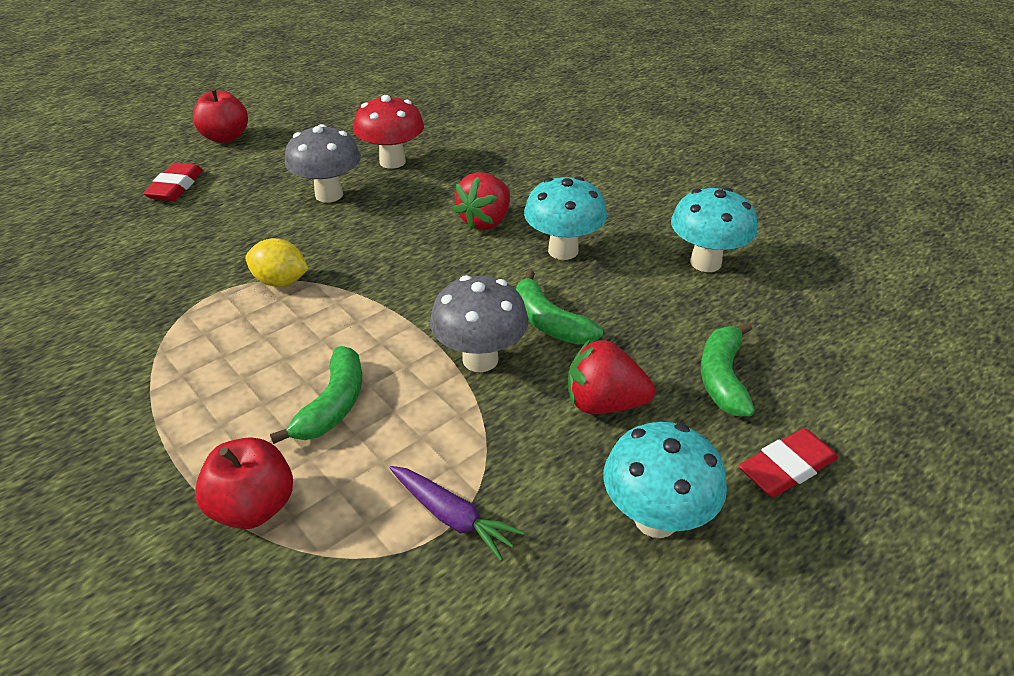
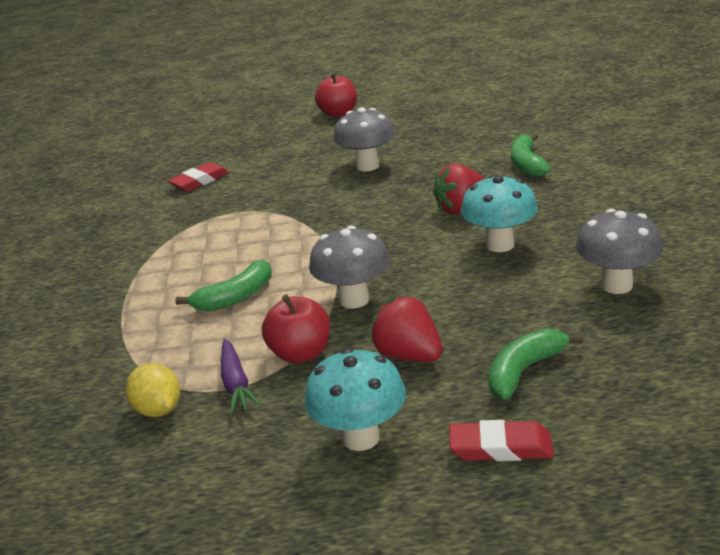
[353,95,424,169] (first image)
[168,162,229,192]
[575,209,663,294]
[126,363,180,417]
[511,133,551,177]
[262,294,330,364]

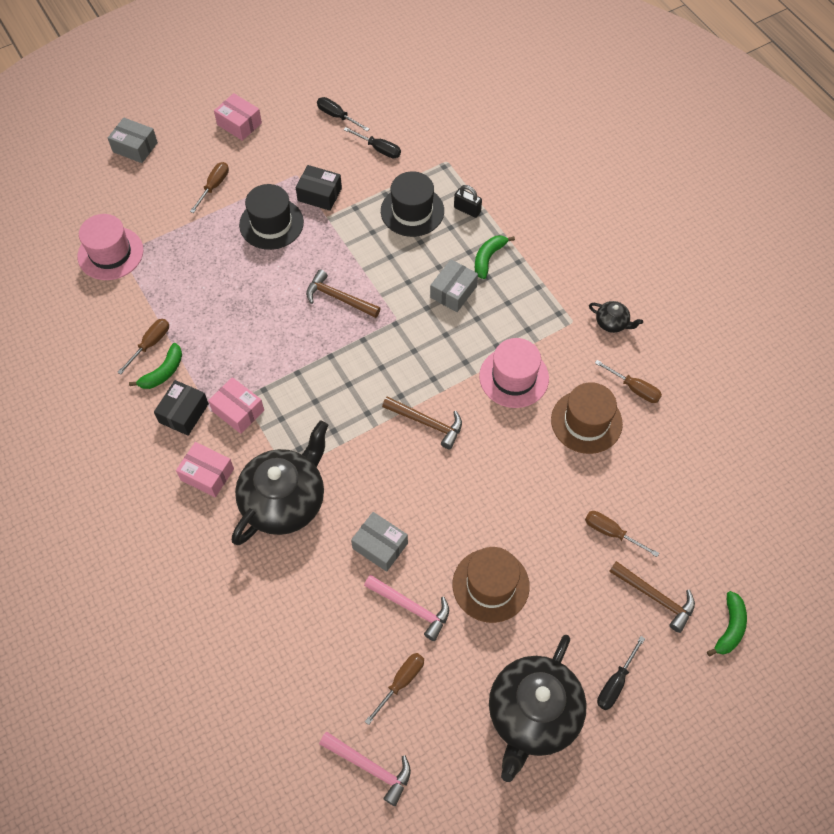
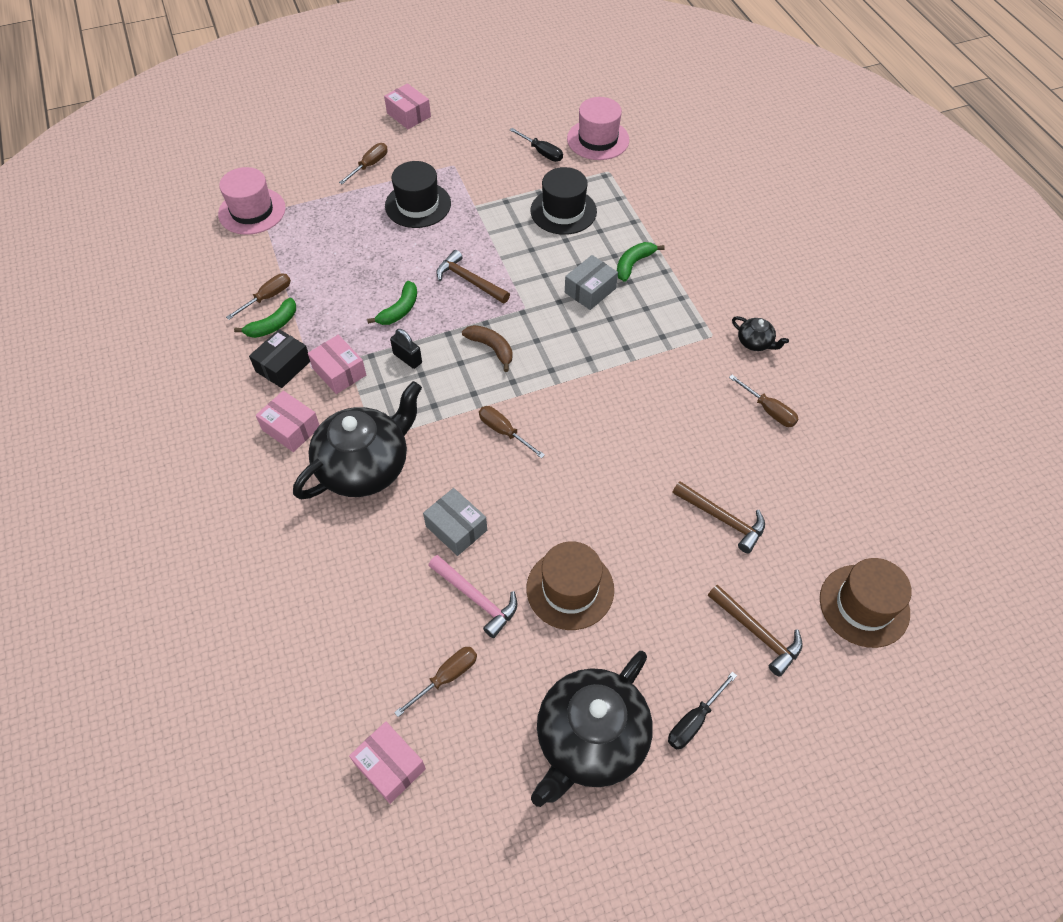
[317,97,369,131] (first image)
[108,118,158,163] (first image)
[295,165,342,211] (first image)
[390,329,422,369]
[567,97,629,160]
[820,558,912,648]
[673,481,765,553]
[479,406,545,458]
[367,281,417,325]
[349,722,426,804]
[462,325,513,372]

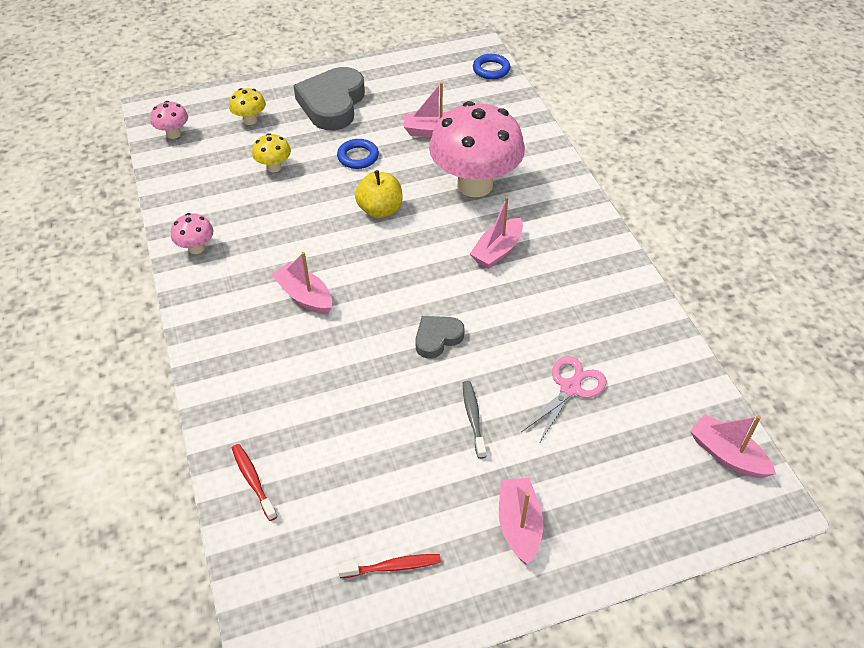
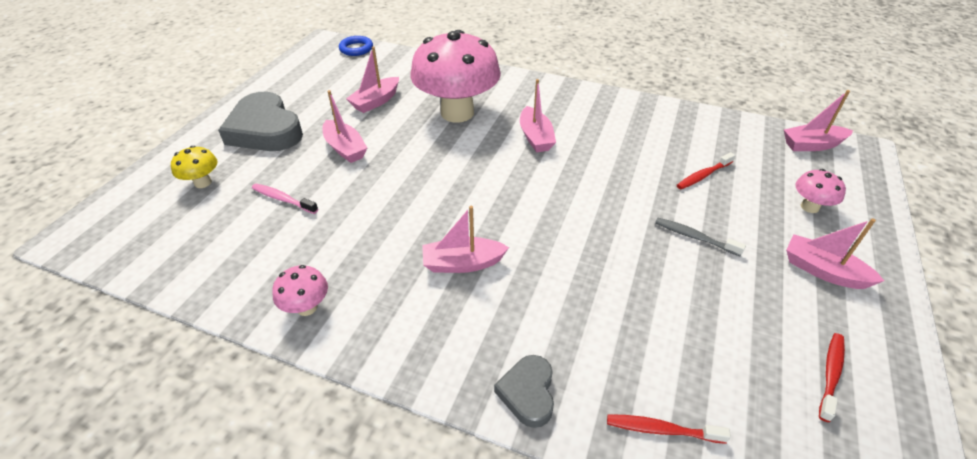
[795,169,846,213]
[252,184,318,214]
[323,90,367,163]
[355,170,403,218] (first image)
[494,355,554,428]
[677,152,735,189]

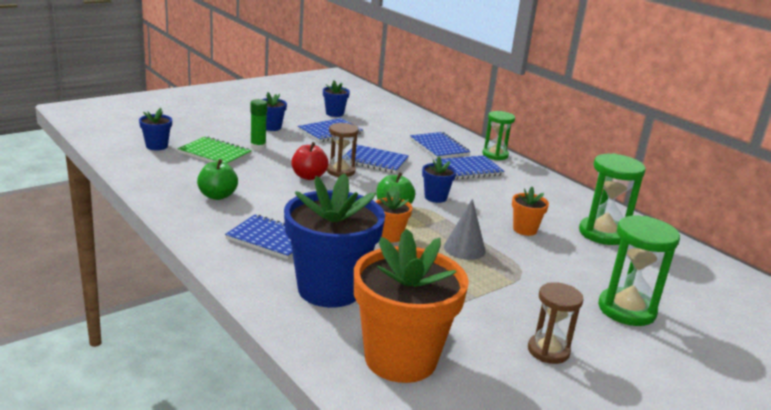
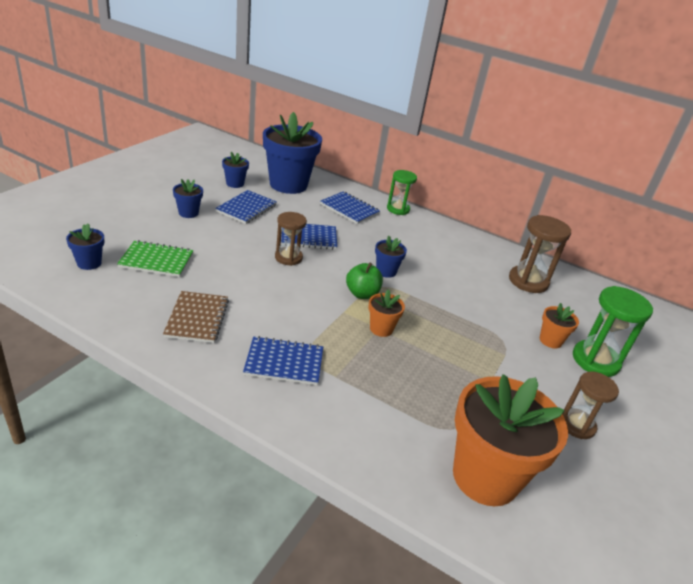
[250,99,267,151] (first image)
[291,142,329,180] (first image)
[509,215,571,293]
[435,155,505,180] (first image)
[163,291,229,343]
[263,112,322,194]
[540,303,579,349]
[444,199,486,260] (first image)

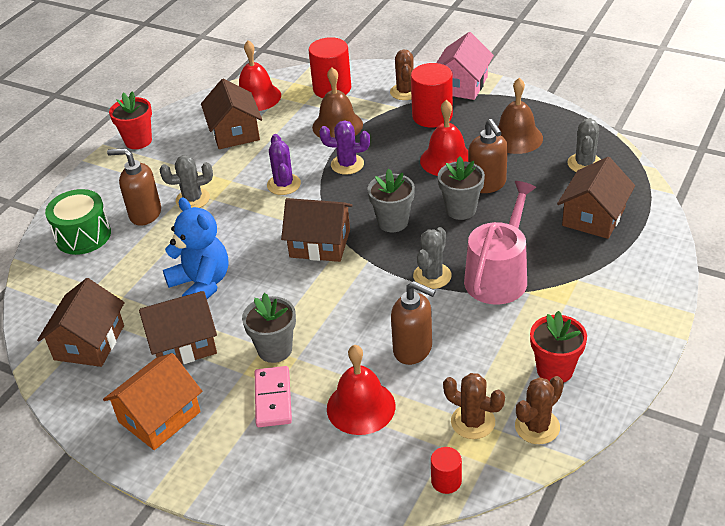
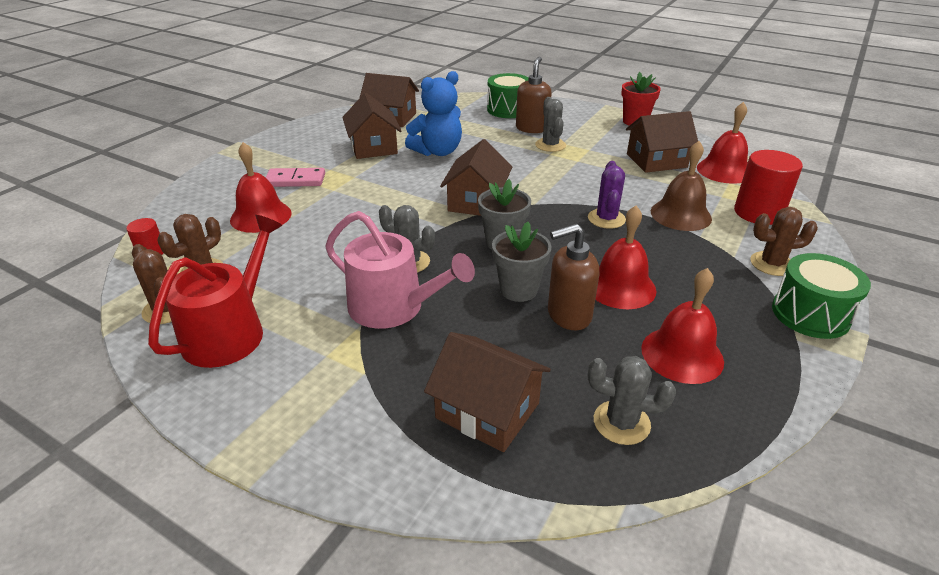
[772,253,871,339]
[411,63,453,128] (first image)
[641,268,724,384]
[267,134,301,195] (first image)
[391,281,436,365] (first image)
[242,293,296,363] (first image)
[148,215,282,368]
[103,353,202,450] (first image)

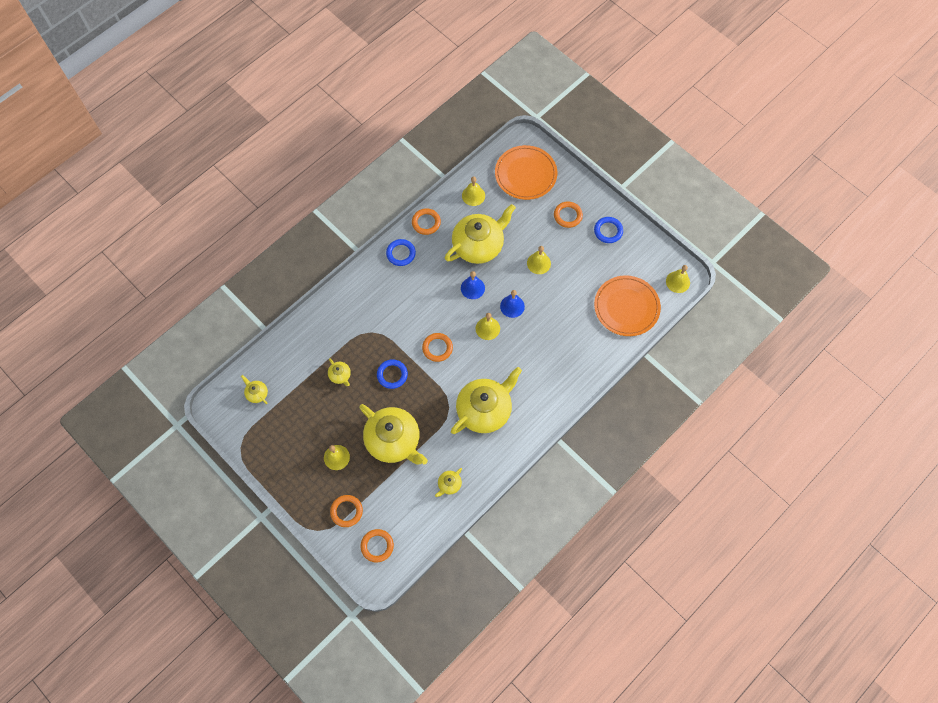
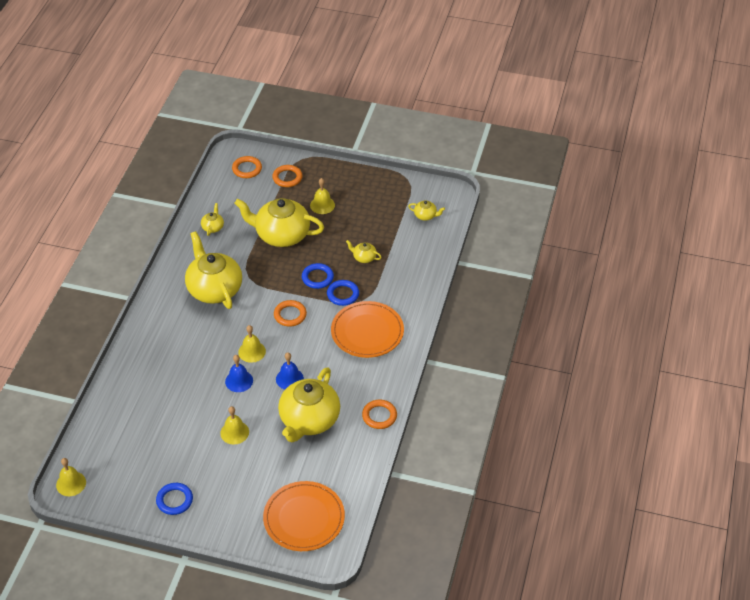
[462,177,485,206] (first image)
[554,202,583,228] (first image)
[327,280,359,306]
[331,301,404,358]
[185,231,242,309]

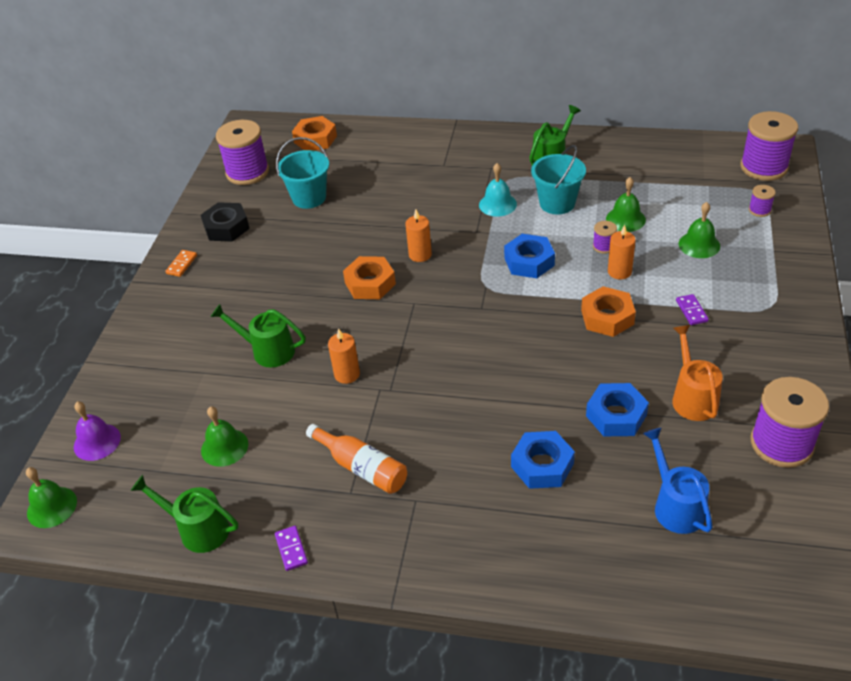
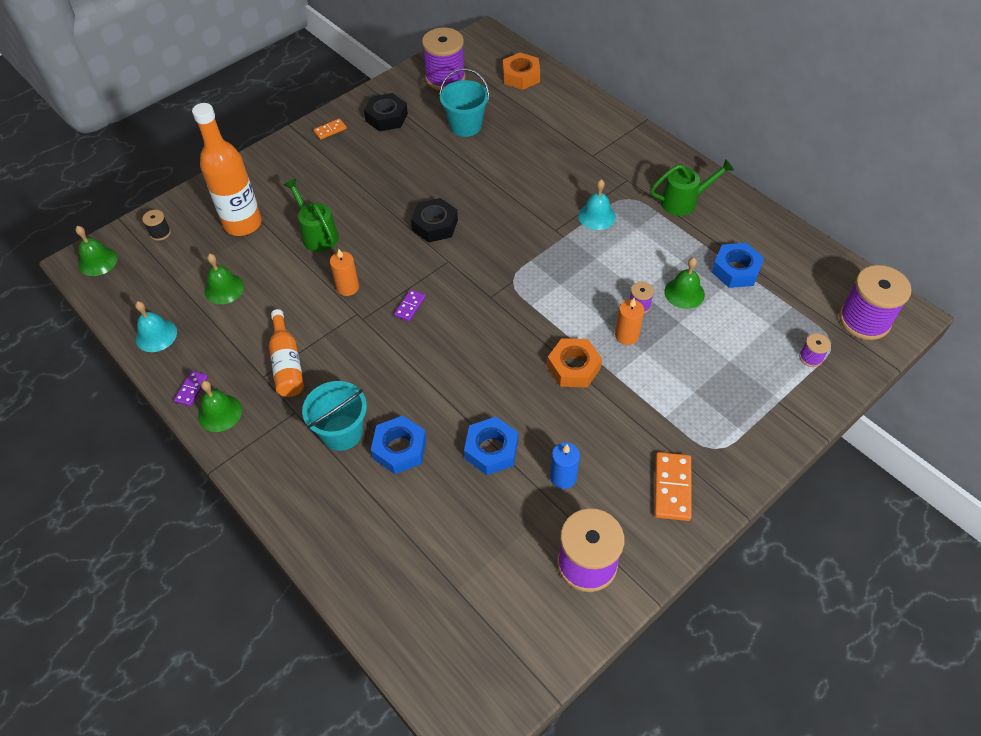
[302,381,367,451]
[198,381,242,432]
[405,210,432,262] (first image)
[712,243,764,288]
[411,198,458,243]
[394,289,426,321]
[550,442,580,489]
[142,210,171,241]
[643,428,713,534] (first image)
[135,301,177,352]
[192,103,262,236]
[654,452,692,521]

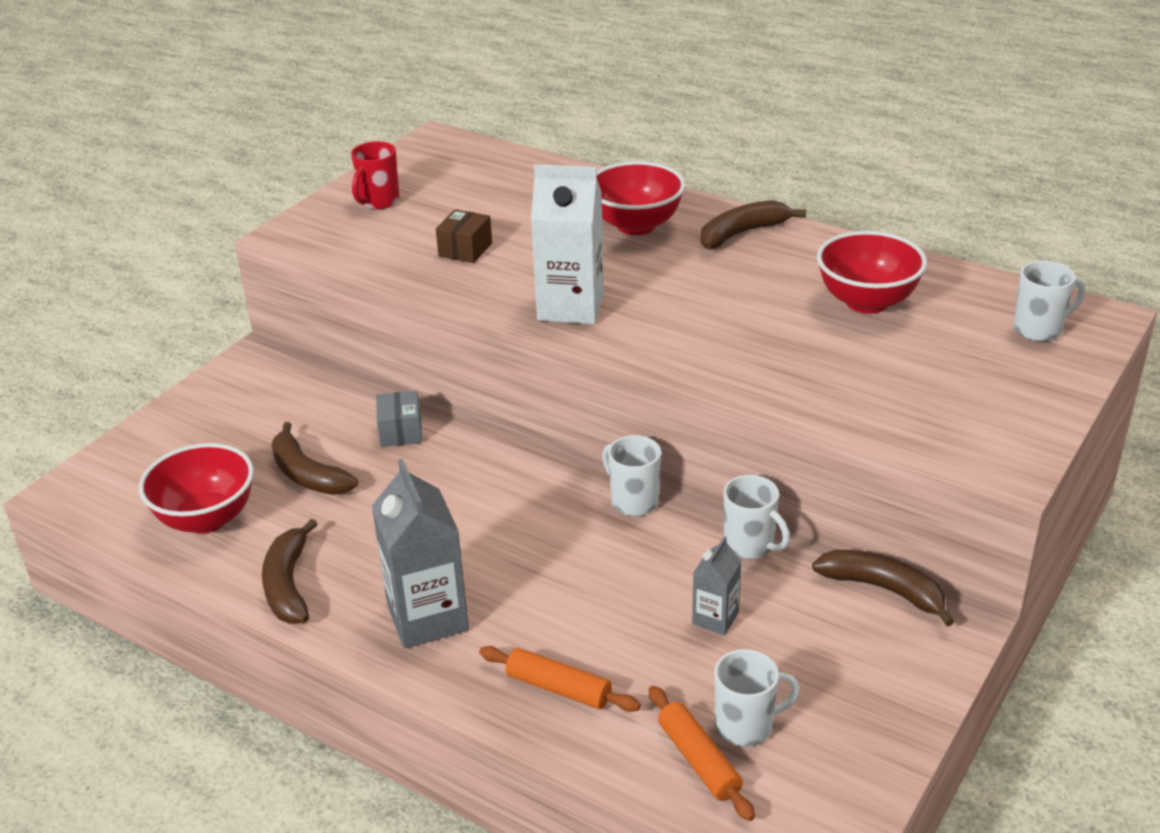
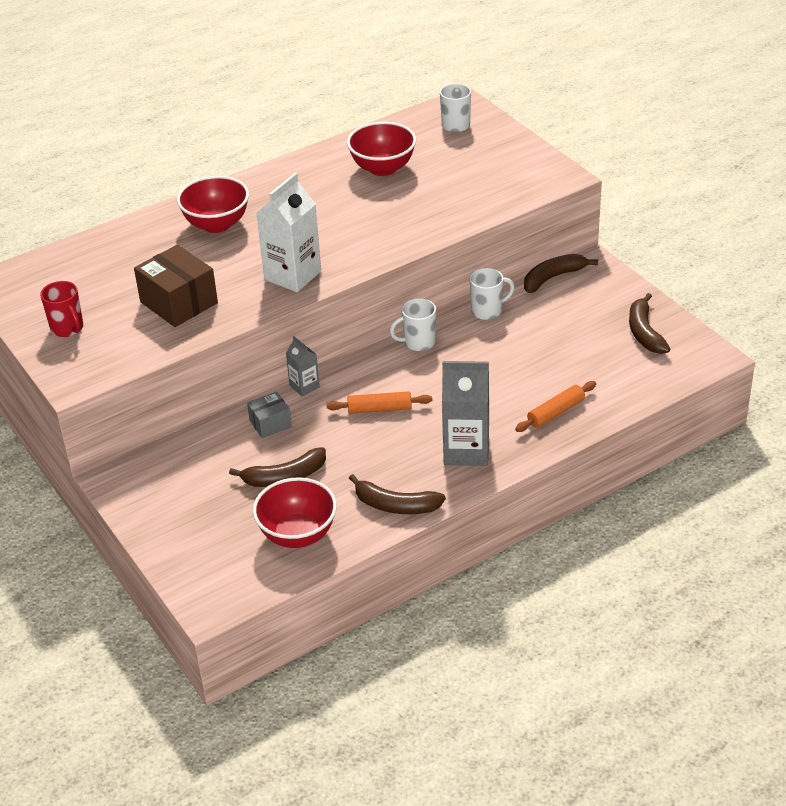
[629,293,670,354]
[134,245,218,327]
[247,392,292,438]
[286,336,320,397]
[714,649,800,746] (first image)
[326,391,432,414]

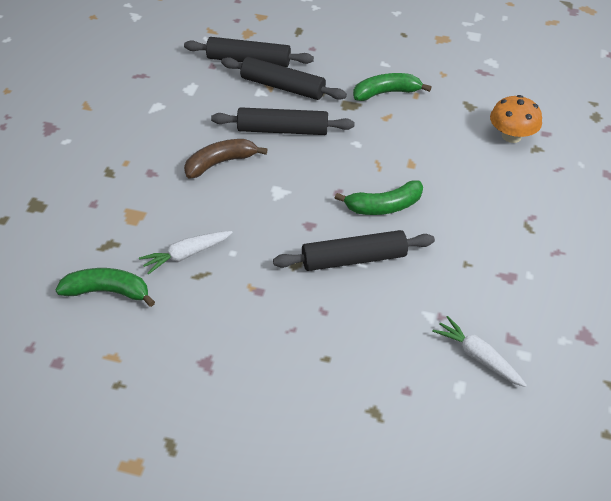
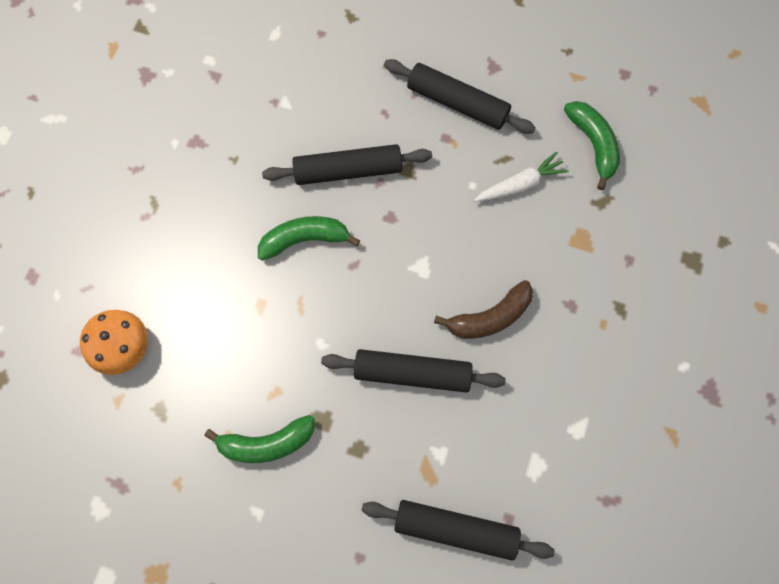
[384,59,536,134]
[564,101,620,190]
[432,316,527,387] (first image)

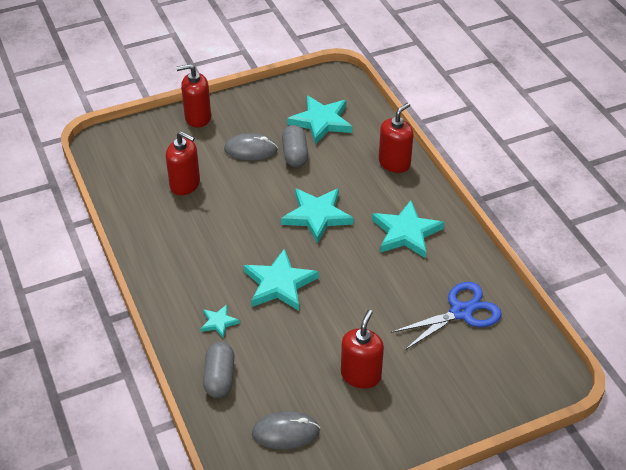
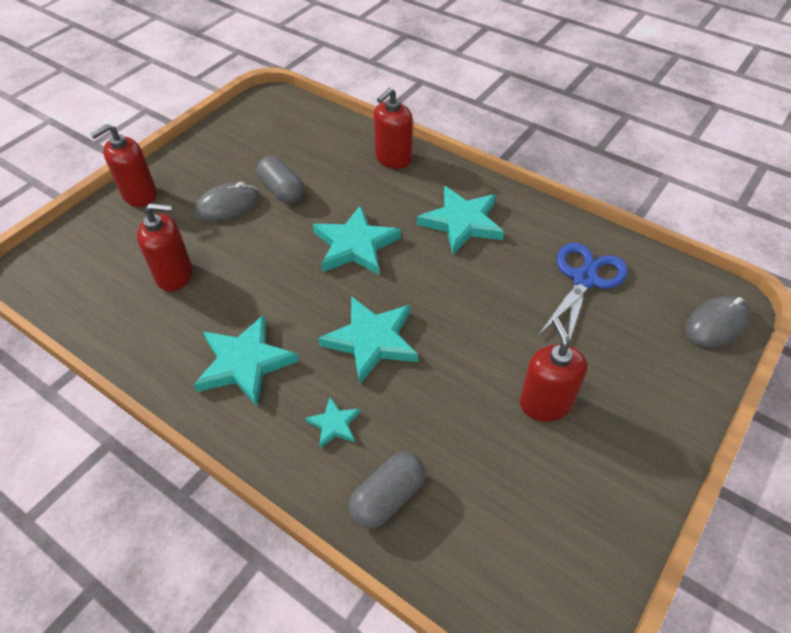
[194,315,299,406]
[374,88,413,169]
[348,452,425,529]
[685,296,751,348]

